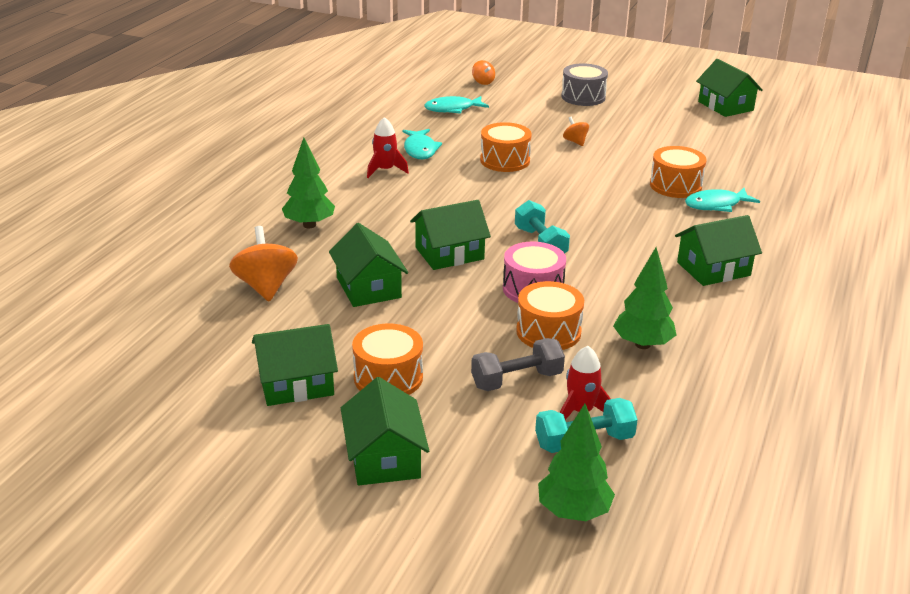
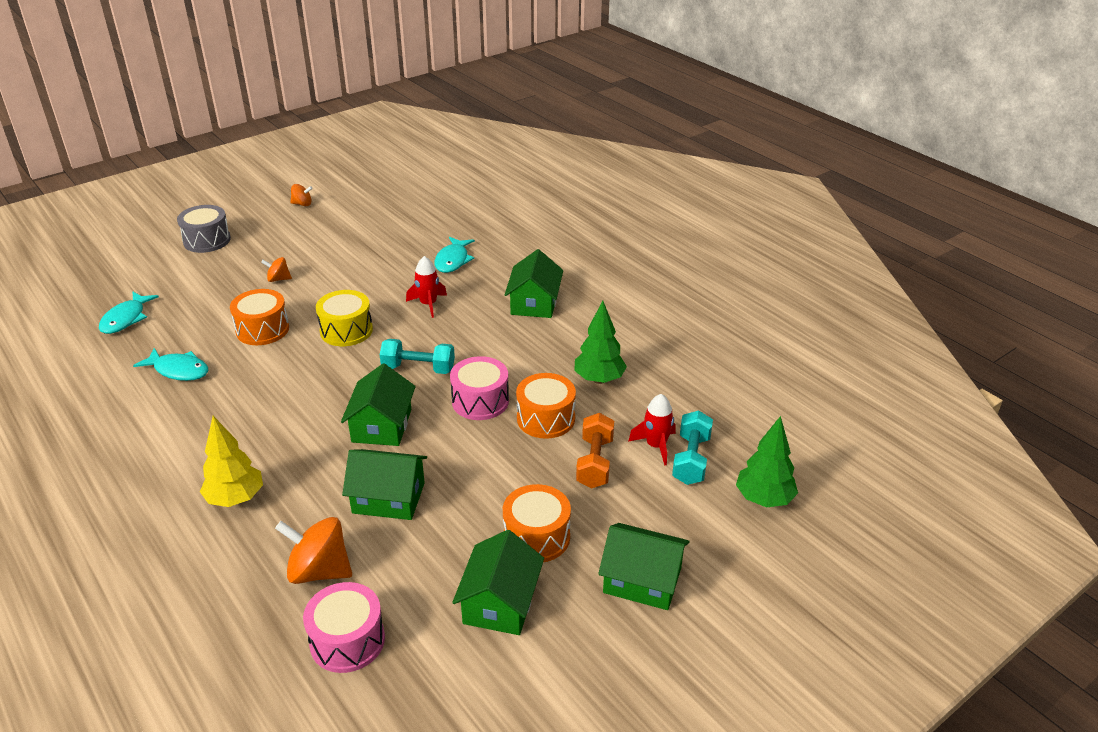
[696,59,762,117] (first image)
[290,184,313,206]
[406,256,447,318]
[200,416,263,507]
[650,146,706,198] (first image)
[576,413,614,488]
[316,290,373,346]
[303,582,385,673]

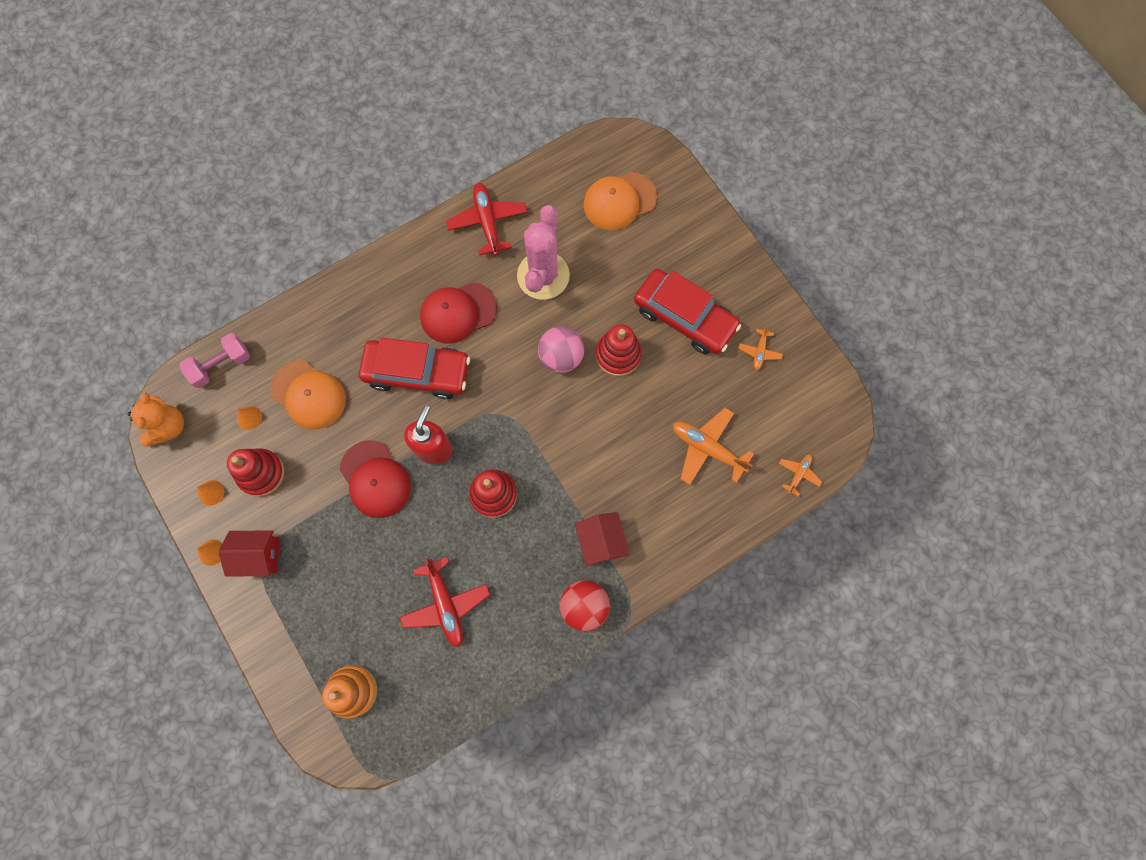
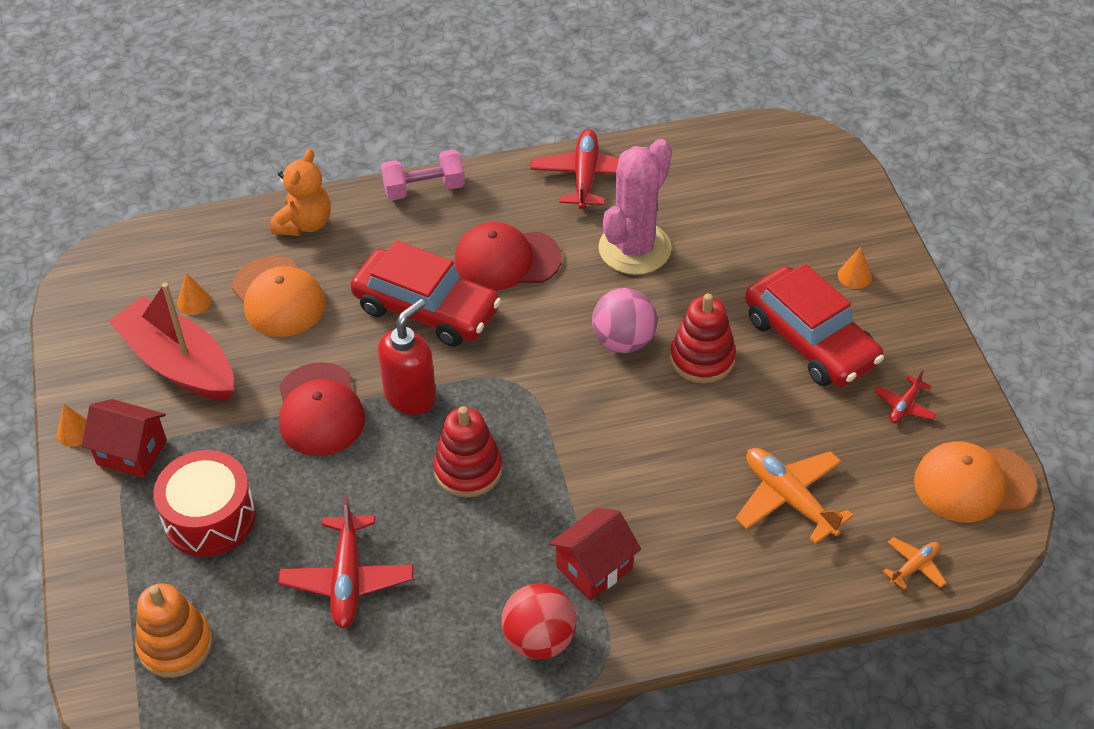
[914,441,1037,522]
[874,370,937,423]
[381,149,465,200]
[270,149,331,236]
[109,282,234,401]
[838,247,872,289]
[549,508,641,601]
[153,450,256,557]

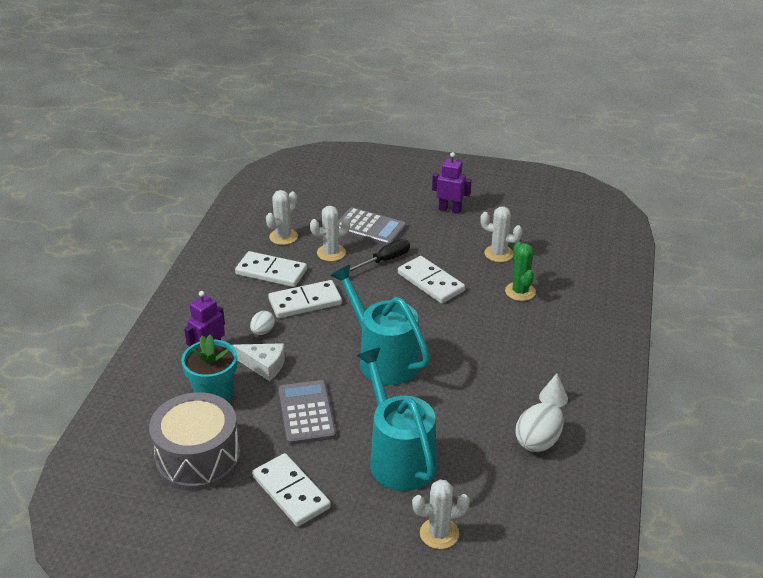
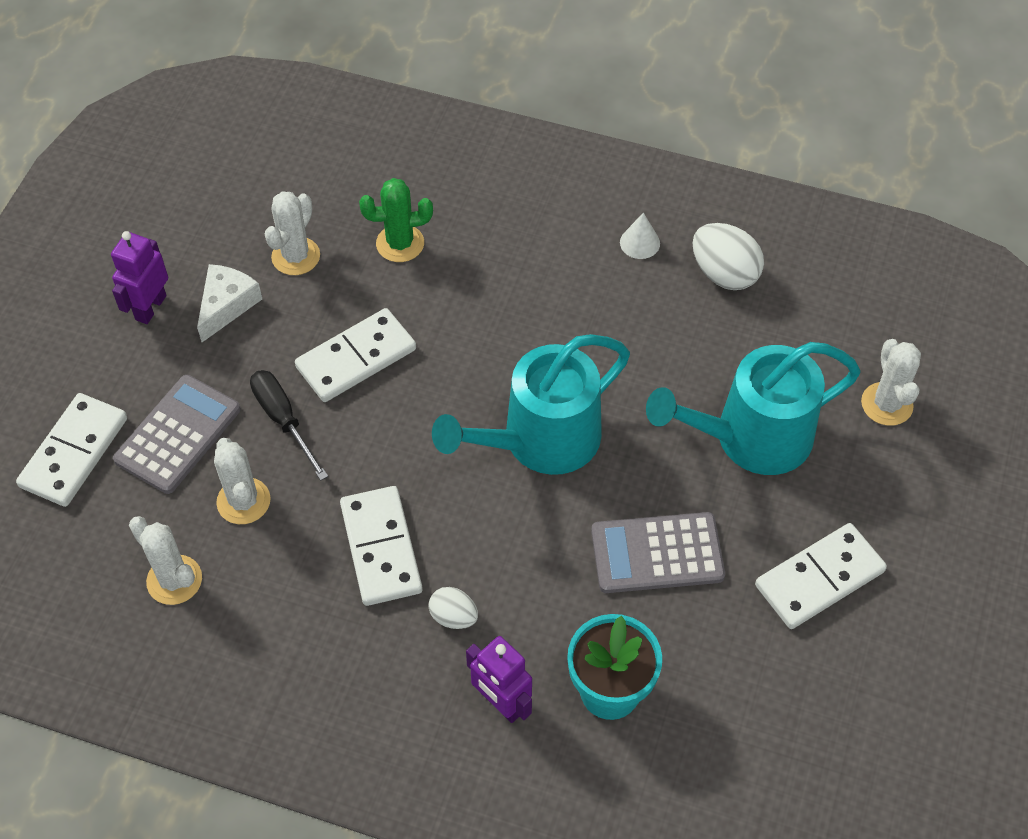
[16,393,127,507]
[197,264,262,342]
[149,392,241,491] (first image)

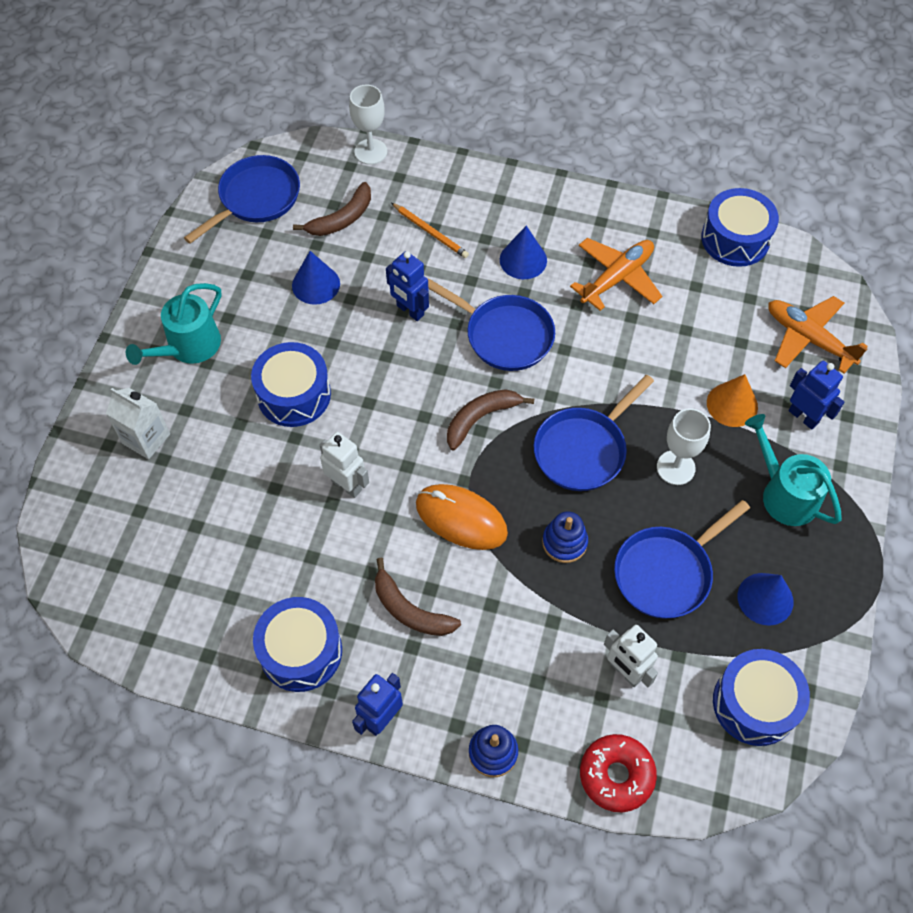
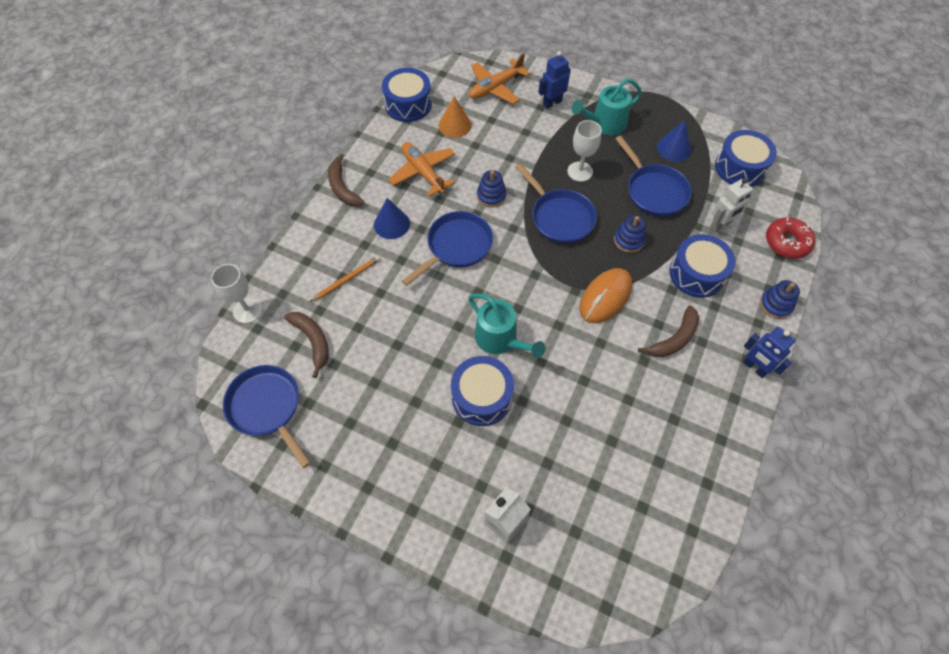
[292,251,340,305] (first image)
[386,251,429,321] (first image)
[468,293,545,358]
[439,97,472,138]
[328,154,364,207]
[320,432,369,498] (first image)
[670,234,735,298]
[477,170,507,207]

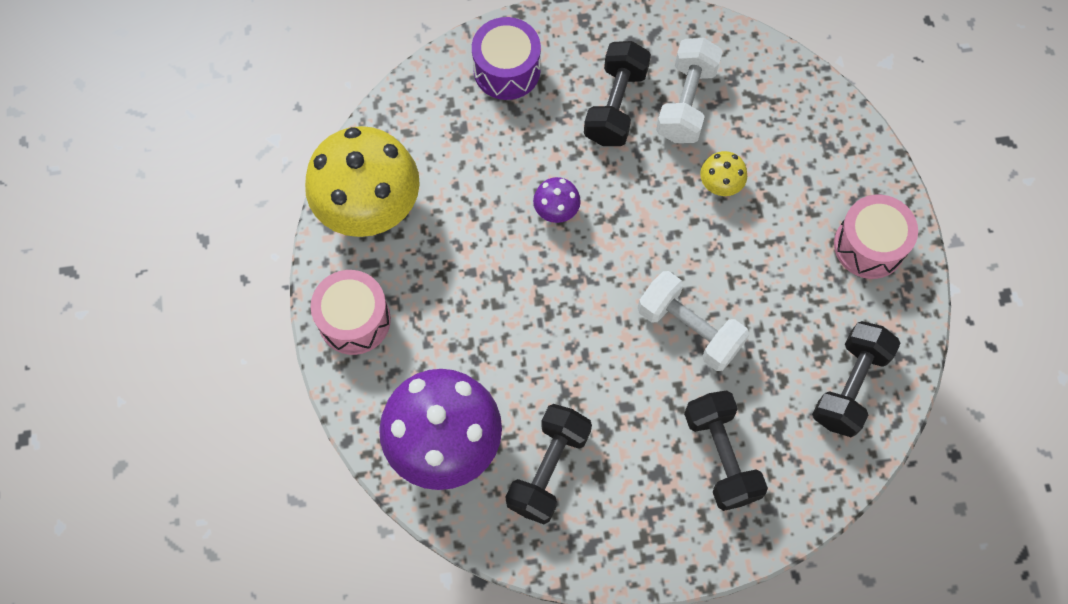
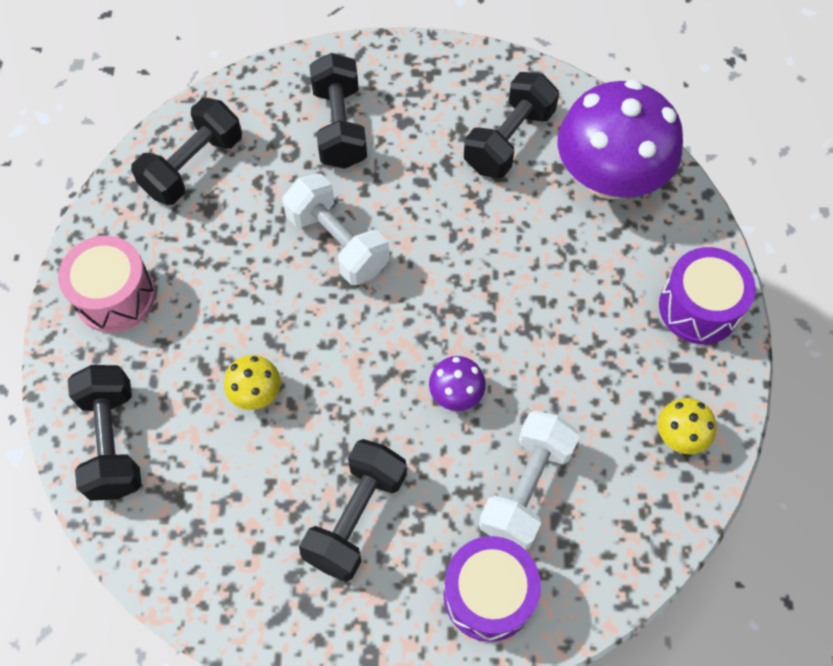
[479,411,580,550]
[658,398,716,454]
[659,247,756,344]
[68,365,142,501]

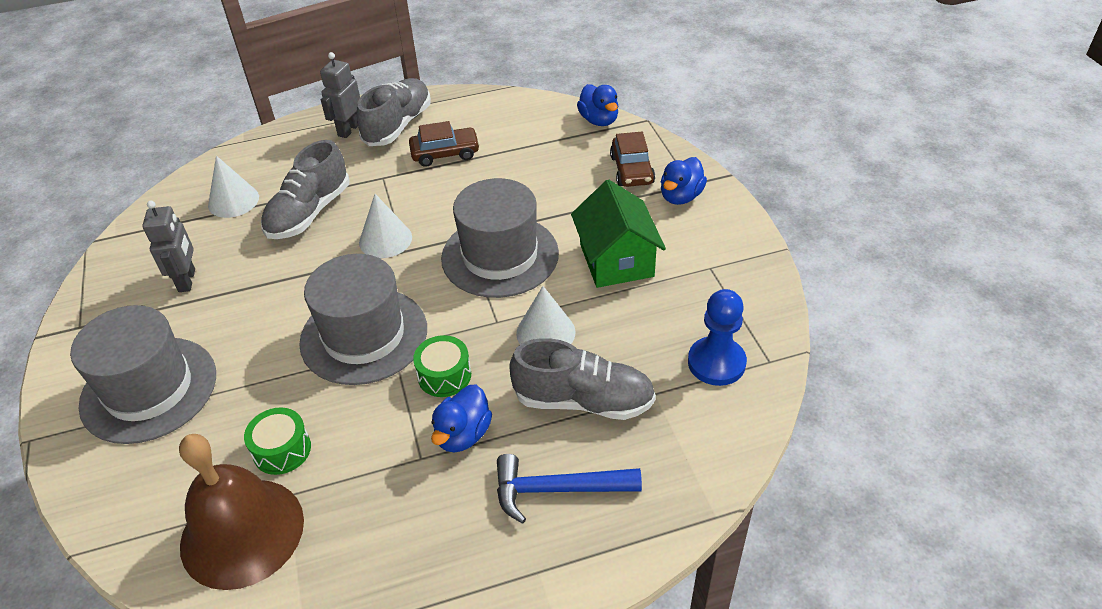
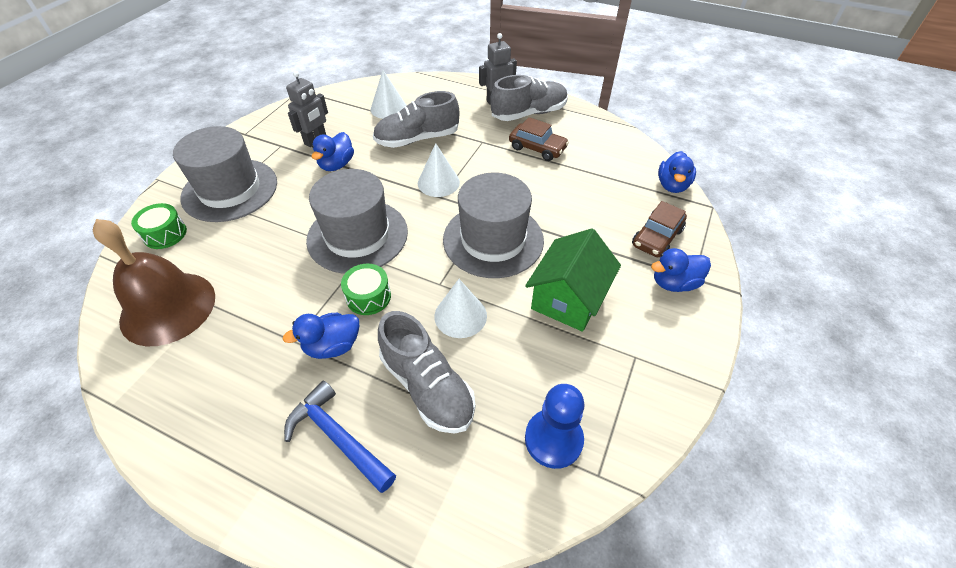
[131,203,187,249]
[312,132,354,171]

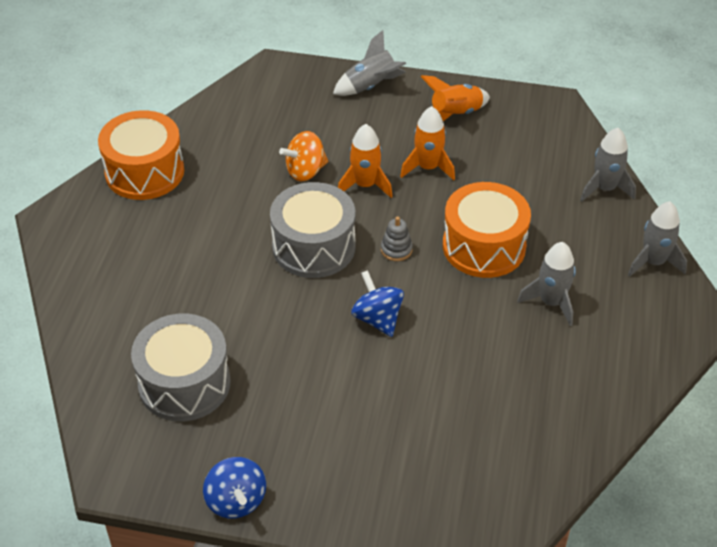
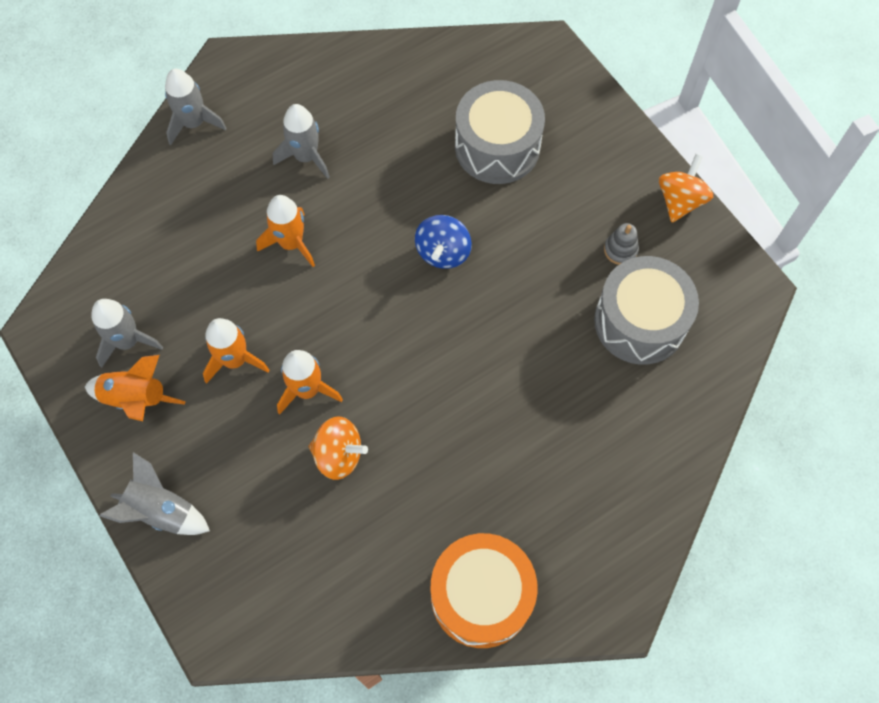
[91,299,163,368]
[455,80,545,184]
[256,195,315,267]
[604,223,639,265]
[659,154,713,223]

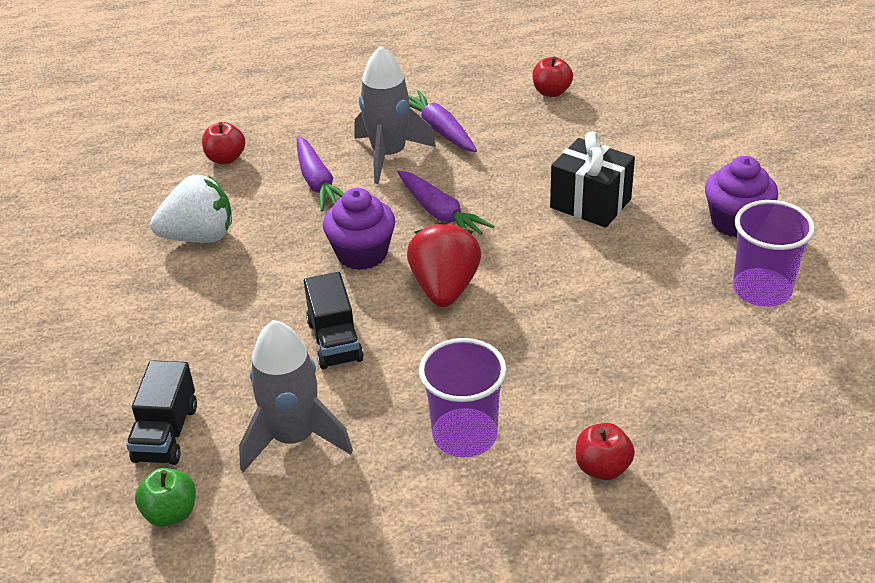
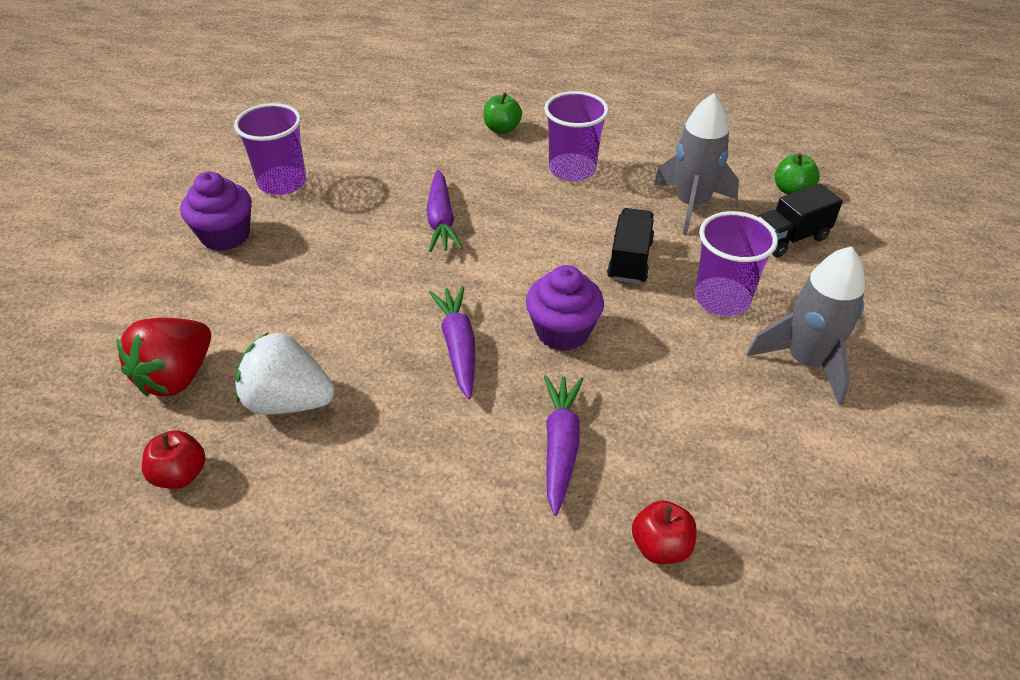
[747,246,865,406]
[427,170,463,252]
[550,131,635,228] (first image)
[235,333,335,415]
[117,318,211,396]
[757,183,843,258]
[483,93,522,134]
[694,211,778,316]

